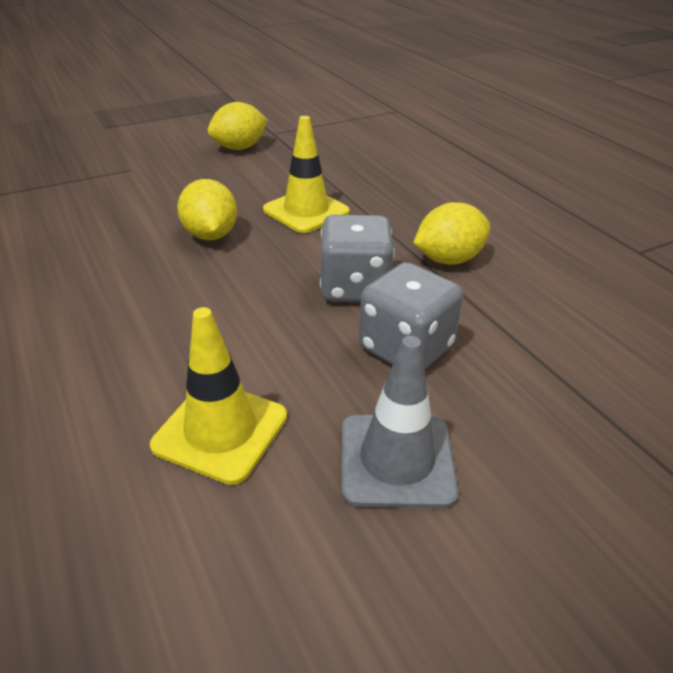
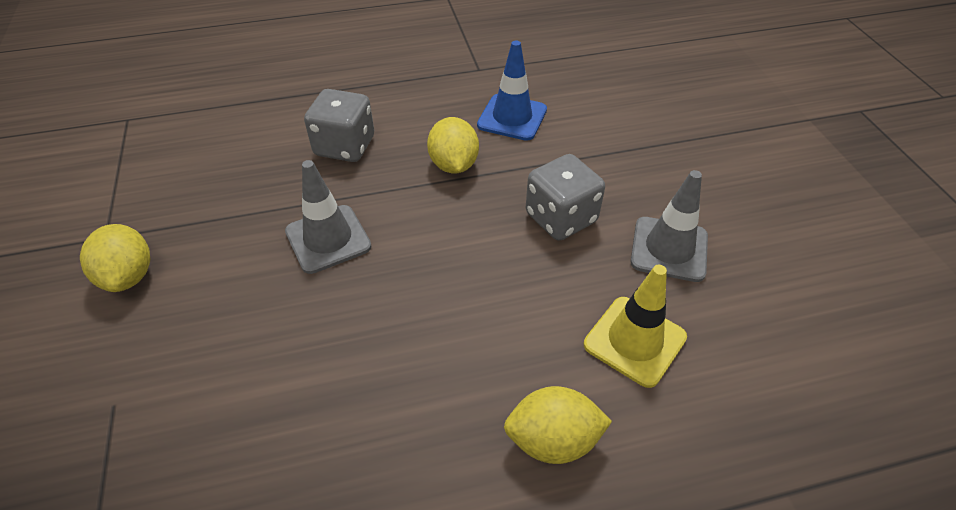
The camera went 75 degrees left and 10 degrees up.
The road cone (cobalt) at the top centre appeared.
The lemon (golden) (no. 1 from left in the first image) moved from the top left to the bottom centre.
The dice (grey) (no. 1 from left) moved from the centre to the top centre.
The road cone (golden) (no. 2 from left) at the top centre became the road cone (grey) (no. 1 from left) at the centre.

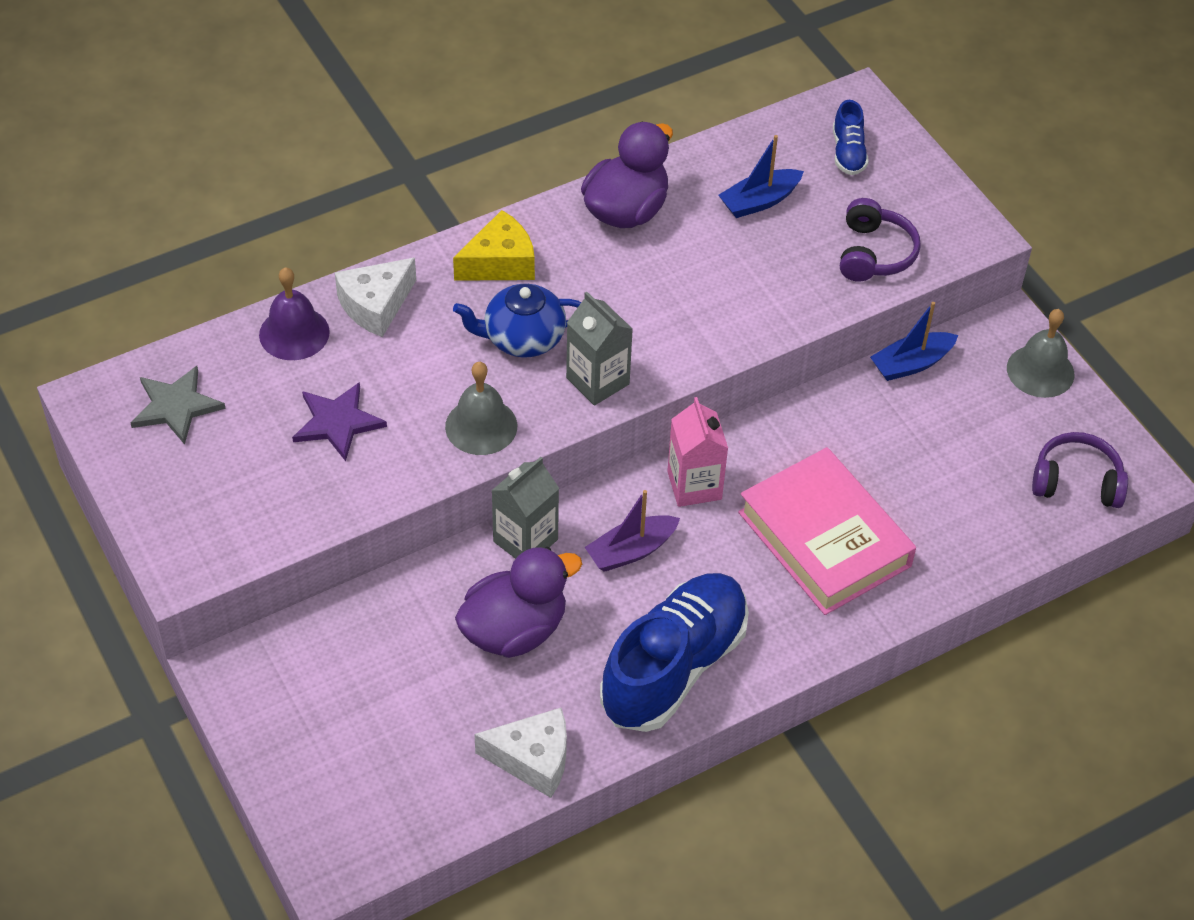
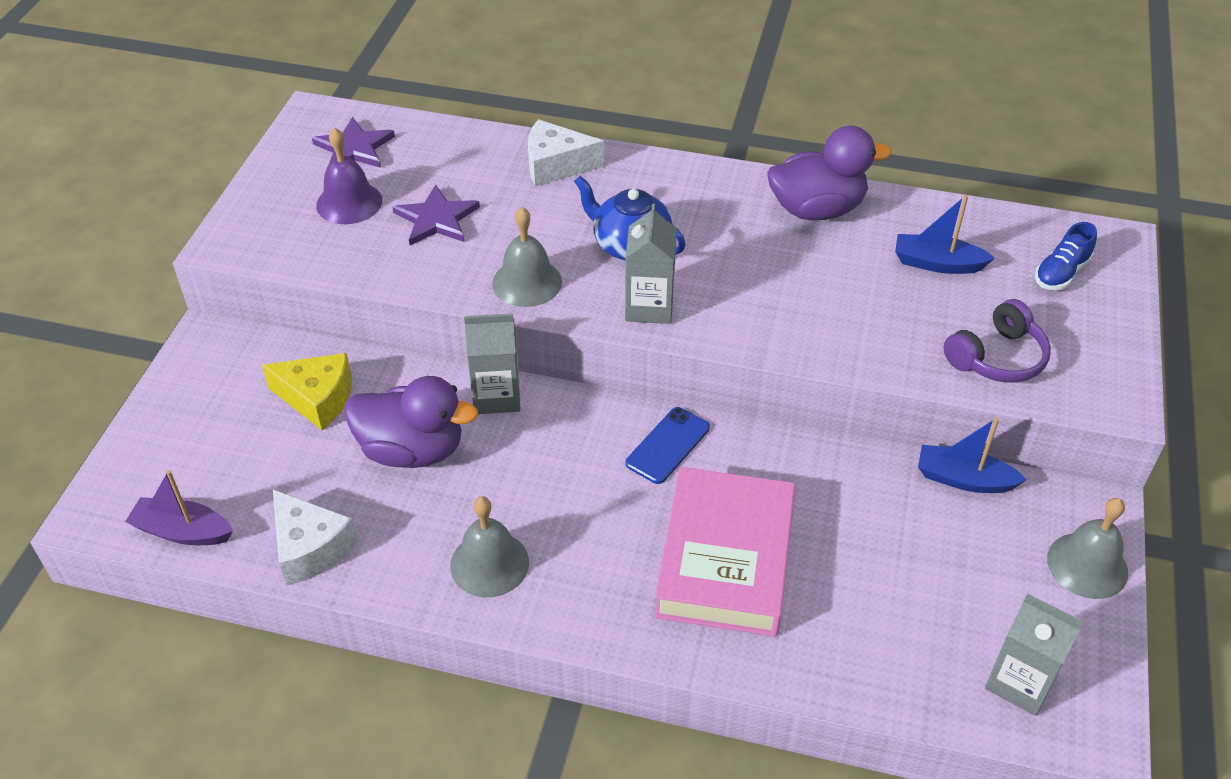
The camera went 45 degrees right and 5 degrees down.
The school bell (purple) moved from the middle left to the top left.
The cheese (golden) moved from the top centre to the middle left.
The toy boat (purple) moved from the centre to the middle left.
The shoe (cobalt) (no. 1 from left) at the bottom centre was replaced by the school bell (grey) (no. 1 from left) at the bottom centre.
The carton (rose-pink) at the centre was replaced by the phone (cobalt) at the centre.
The headphones (purple) (no. 2 from left) at the middle right was replaced by the carton (grey) (no. 3 from left) at the bottom right.
The five-pointed star (grey) at the middle left became the five-pointed star (purple) (no. 1 from left) at the top left.

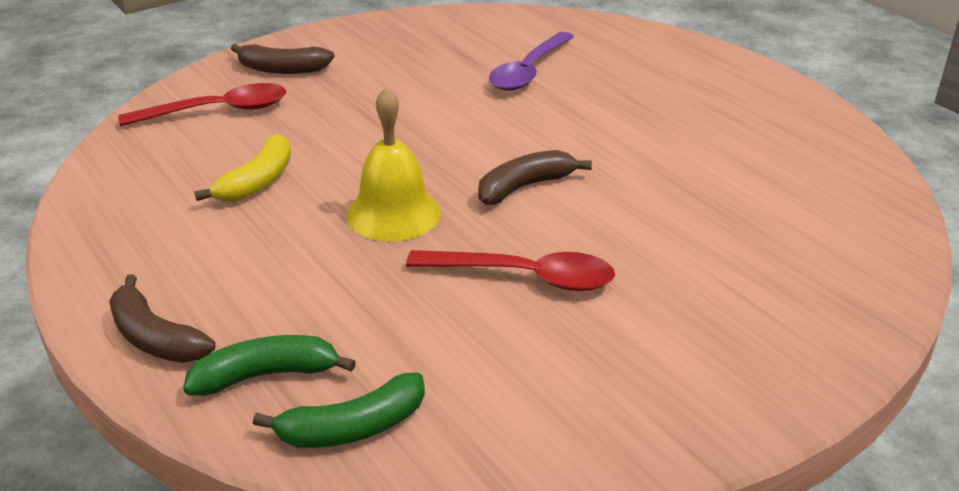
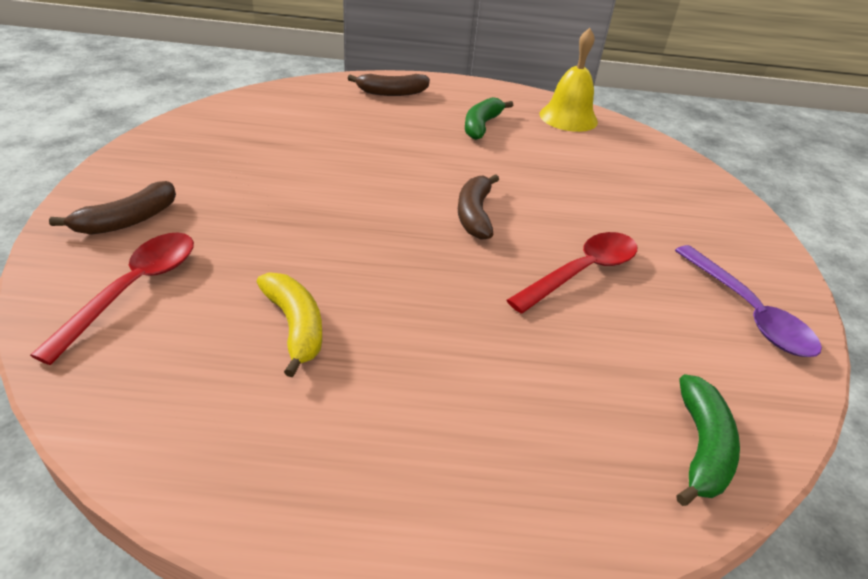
The camera went 55 degrees left and 5 degrees up.
The banana (dark brown) (no. 1 from left in the first image) moved from the middle left to the top centre.
The banana (green) (no. 1 from left) moved from the bottom left to the top centre.
The school bell (golden) moved from the centre to the top centre.
The teaspoon (purple) moved from the top centre to the middle right.

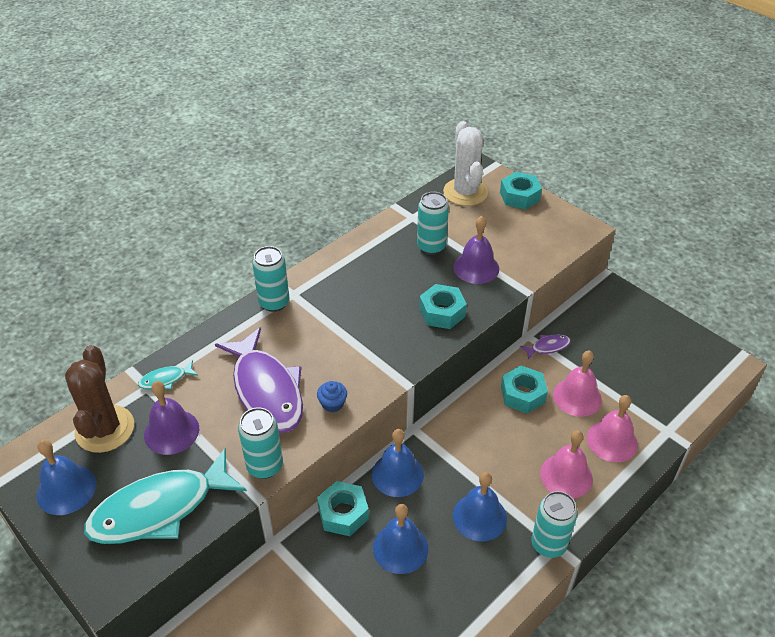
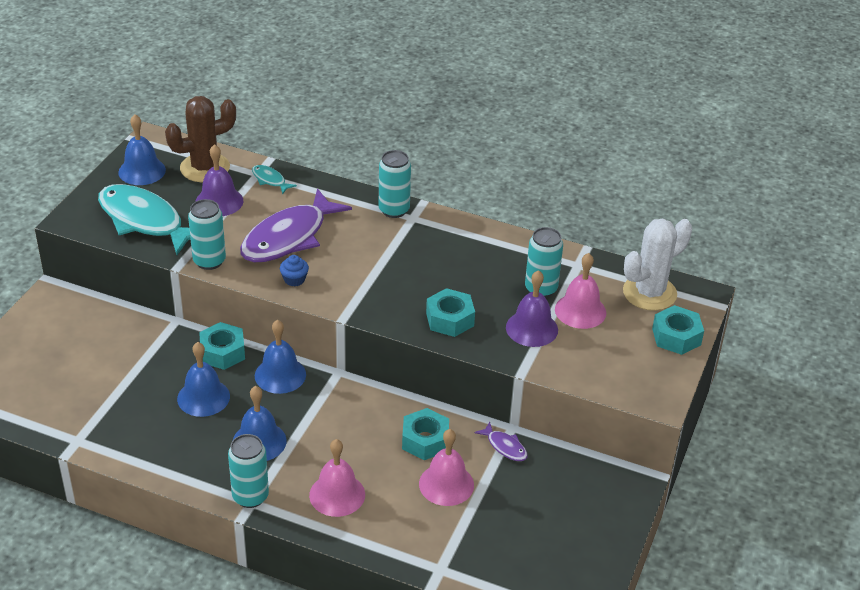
The camera went 65 degrees right and 5 degrees down.
The school bell (rose-pink) (no. 3 from left) moved from the bottom right to the middle right.

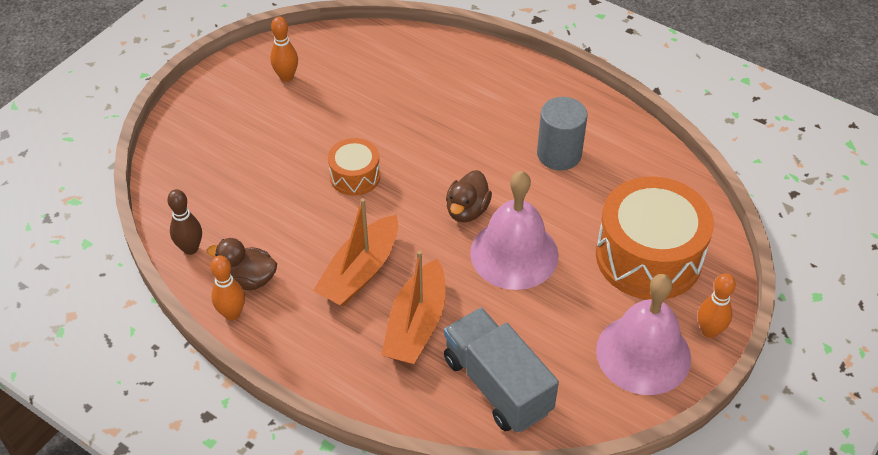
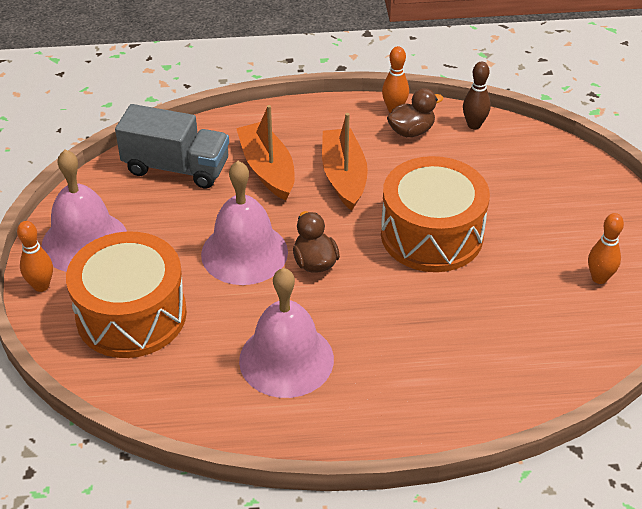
The camera went 140 degrees right and 5 degrees down.
The solid cylinder (grey) at the top centre was replaced by the school bell (rose-pink) (no. 3 from left) at the centre.
The drum (orange-coloured) (no. 1 from left in the first image) at the centre changed to 1.98 times the size.

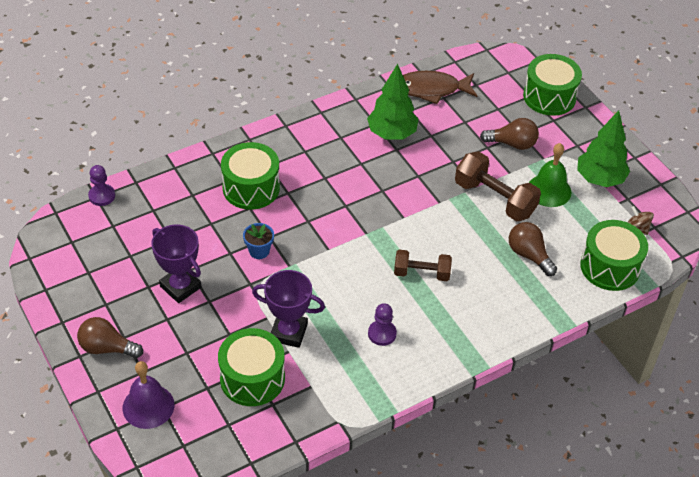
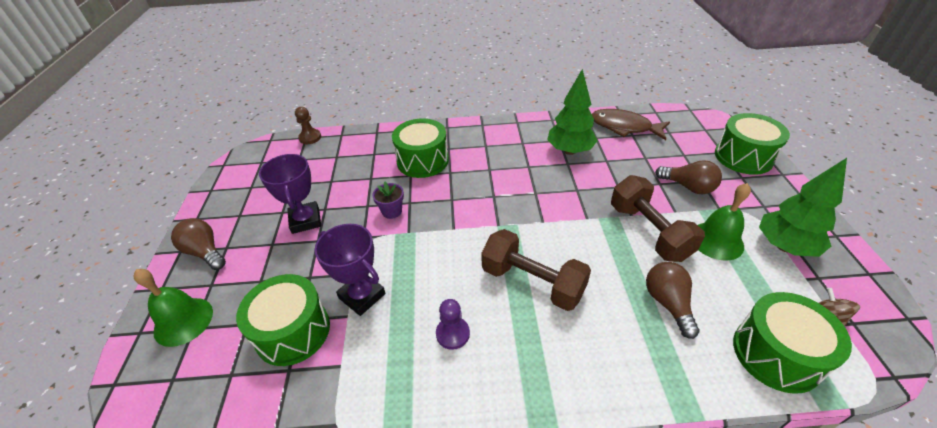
The camera went 30 degrees right and 5 degrees down.
The pawn (purple) (no. 1 from left) at the middle left became the pawn (dark brown) at the top left.
The school bell (purple) at the bottom left became the school bell (green) (no. 1 from left) at the bottom left.
The potted plant (cobalt) at the centre became the potted plant (purple) at the centre.
The free weight (dark brown) (no. 1 from left) at the centre changed to 1.57 times the size.

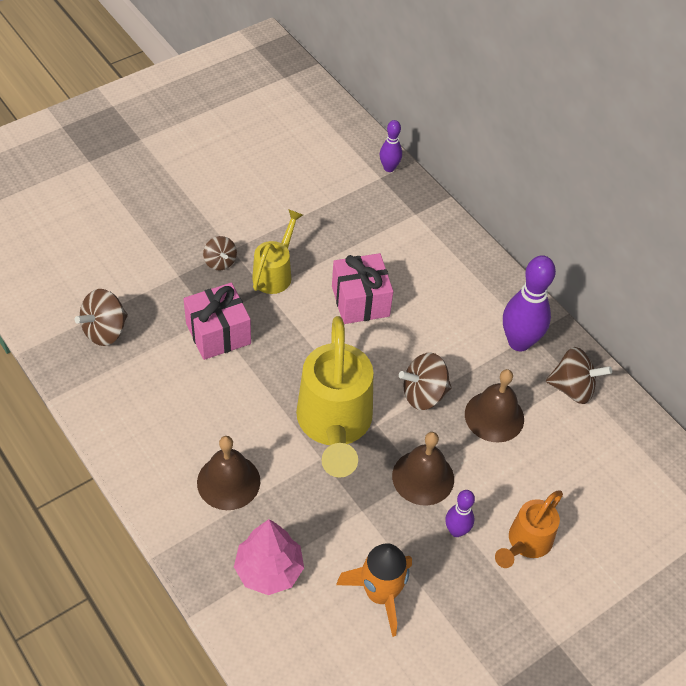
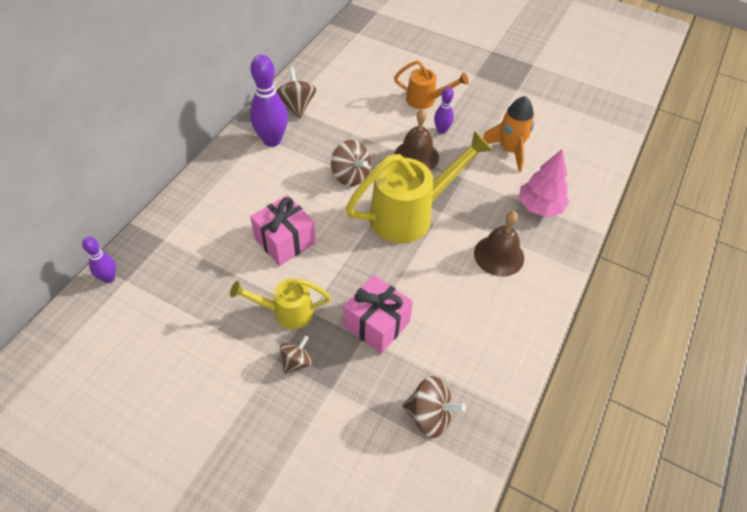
The camera went 115 degrees left and 0 degrees up.
The school bell (dark brown) (no. 3 from left) at the middle right disappeared.

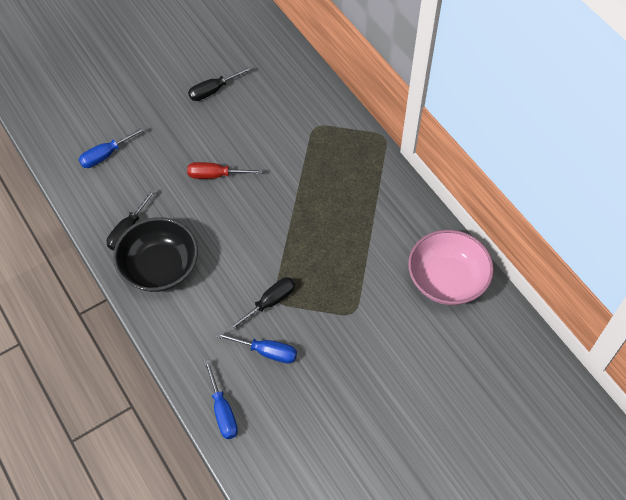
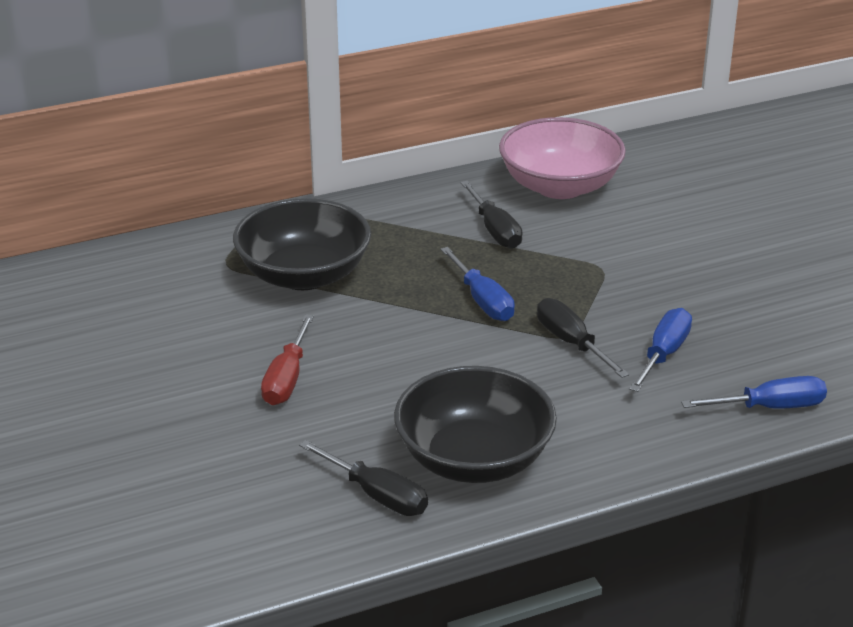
The camera went 80 degrees left and 25 degrees down.
The bowl (black) (no. 1 from left) at the centre appeared.
The hand screwdriver (cobalt) (no. 1 from left) moved from the top left to the centre.
The hand screwdriver (black) (no. 2 from left) moved from the top centre to the centre.

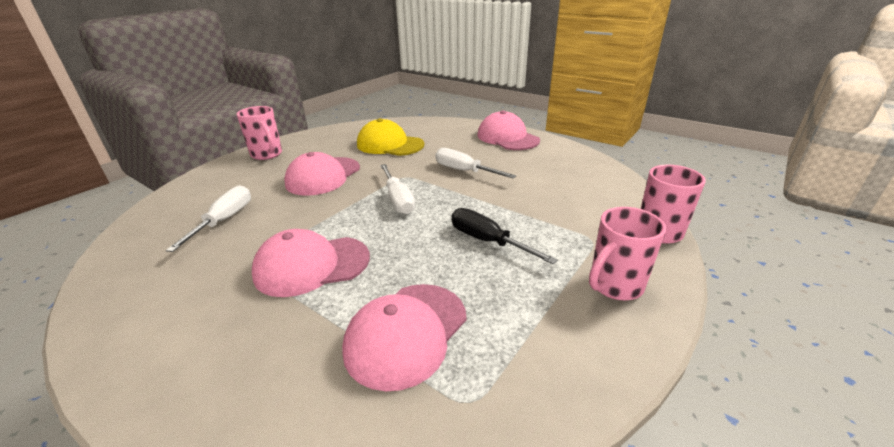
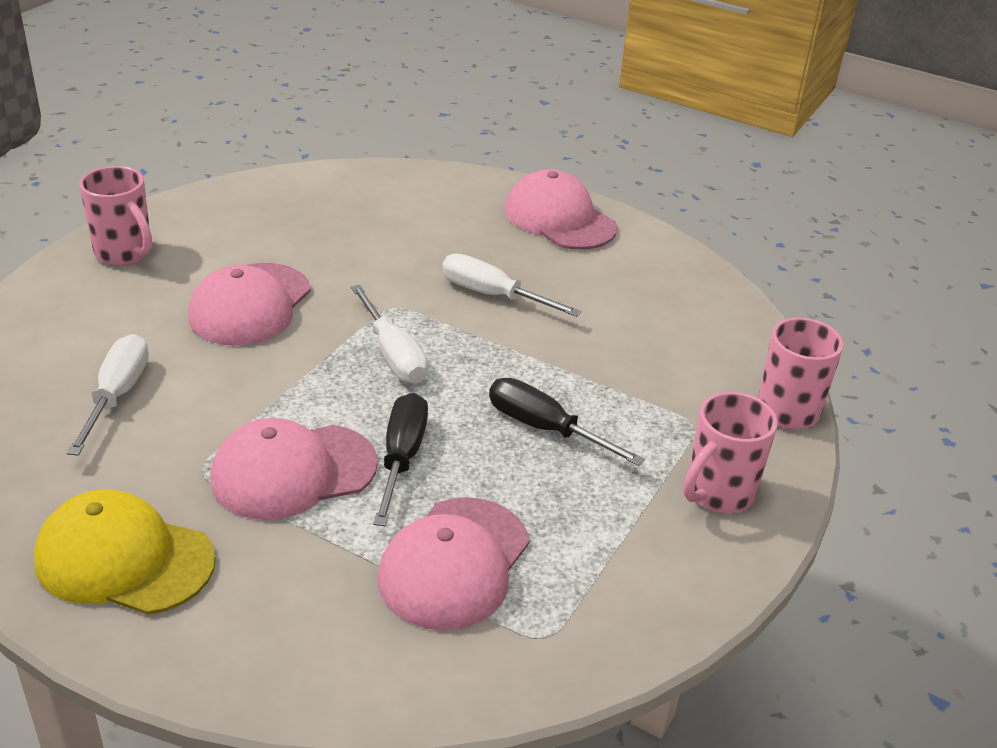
The camera went 10 degrees left and 5 degrees up.
The hand screwdriver (black) (no. 1 from left) at the centre appeared.
The peaked cap (golden) moved from the top centre to the bottom left.

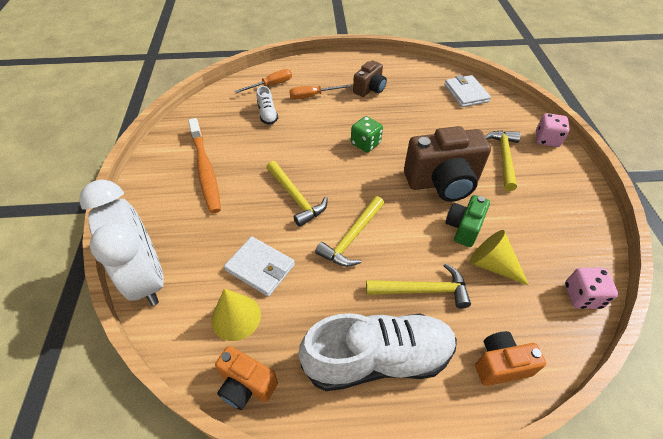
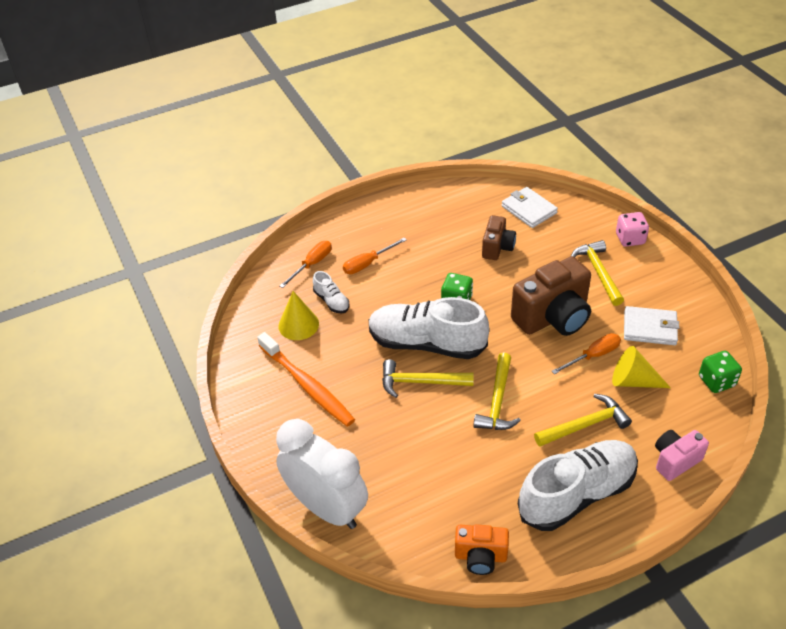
The camera went 20 degrees left and 5 degrees down.
The shoe (snow-white) (no. 2 from left) at the centre appeared.
The cone (golden) (no. 1 from left) moved from the bottom centre to the centre.
The billfold (snow-white) (no. 1 from left in the first image) moved from the centre to the middle right.
The compact camera (dark brown) (no. 1 from left) moved from the top centre to the centre.
The compact camera (green) at the middle right was replaced by the hand screwdriver (orange-coloured) (no. 3 from left) at the middle right.
The compact camera (orange-coloured) (no. 2 from left) at the bottom right became the compact camera (rose-pink) at the bottom right.
The dice (rose-pink) (no. 2 from left) at the middle right became the dice (green) (no. 2 from left) at the middle right.
The carpenter's hammer (golden) (no. 1 from left) at the centre turned 150 degrees clockwise.

